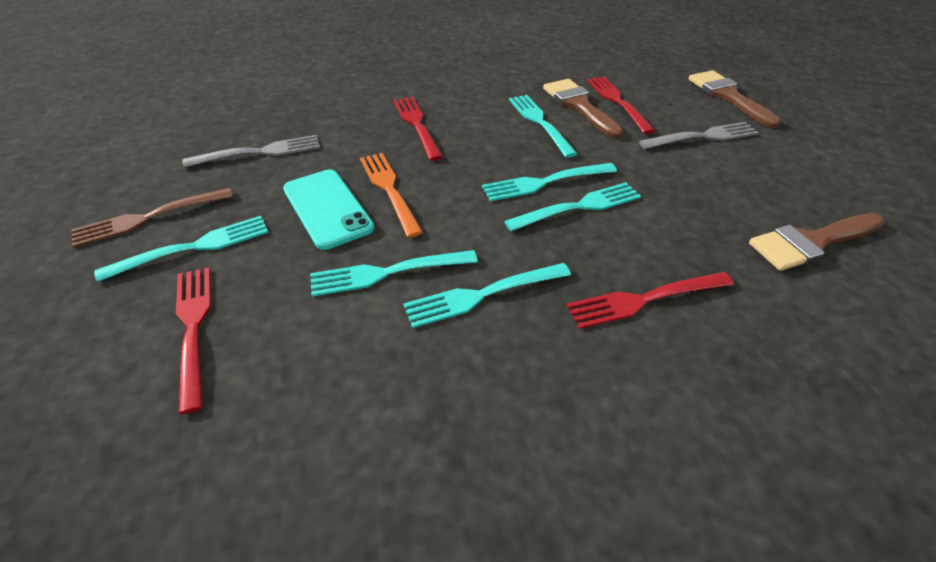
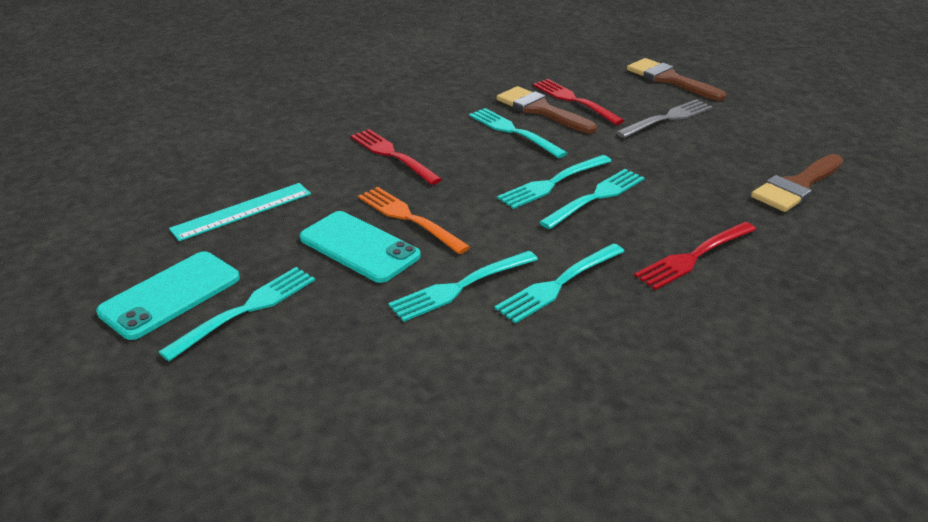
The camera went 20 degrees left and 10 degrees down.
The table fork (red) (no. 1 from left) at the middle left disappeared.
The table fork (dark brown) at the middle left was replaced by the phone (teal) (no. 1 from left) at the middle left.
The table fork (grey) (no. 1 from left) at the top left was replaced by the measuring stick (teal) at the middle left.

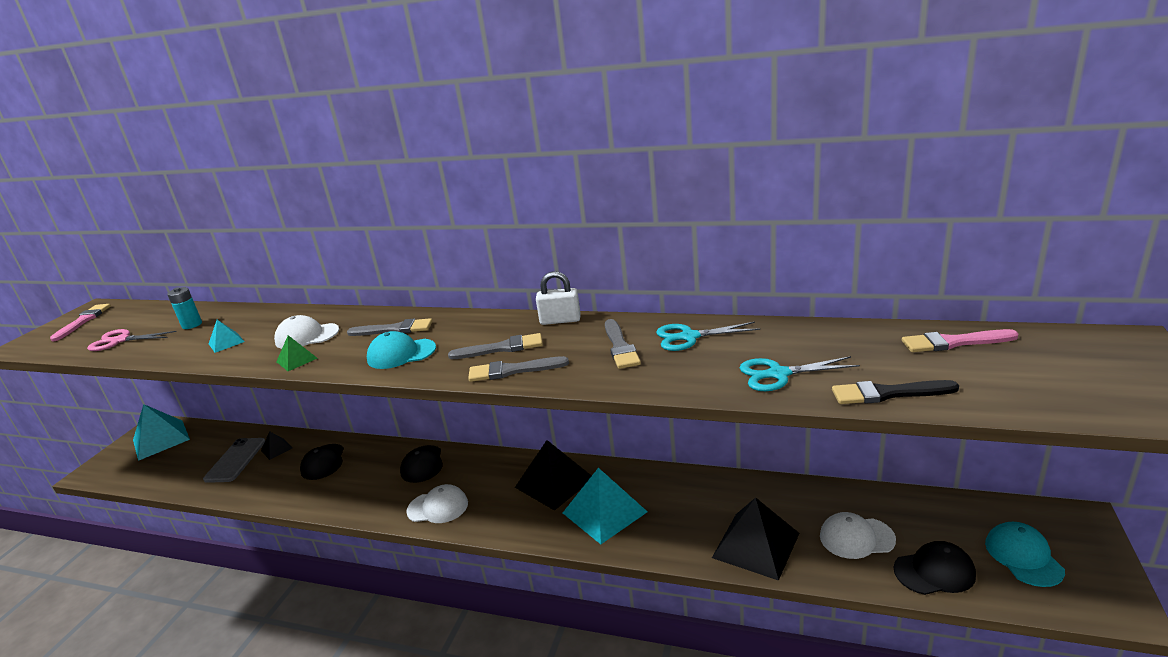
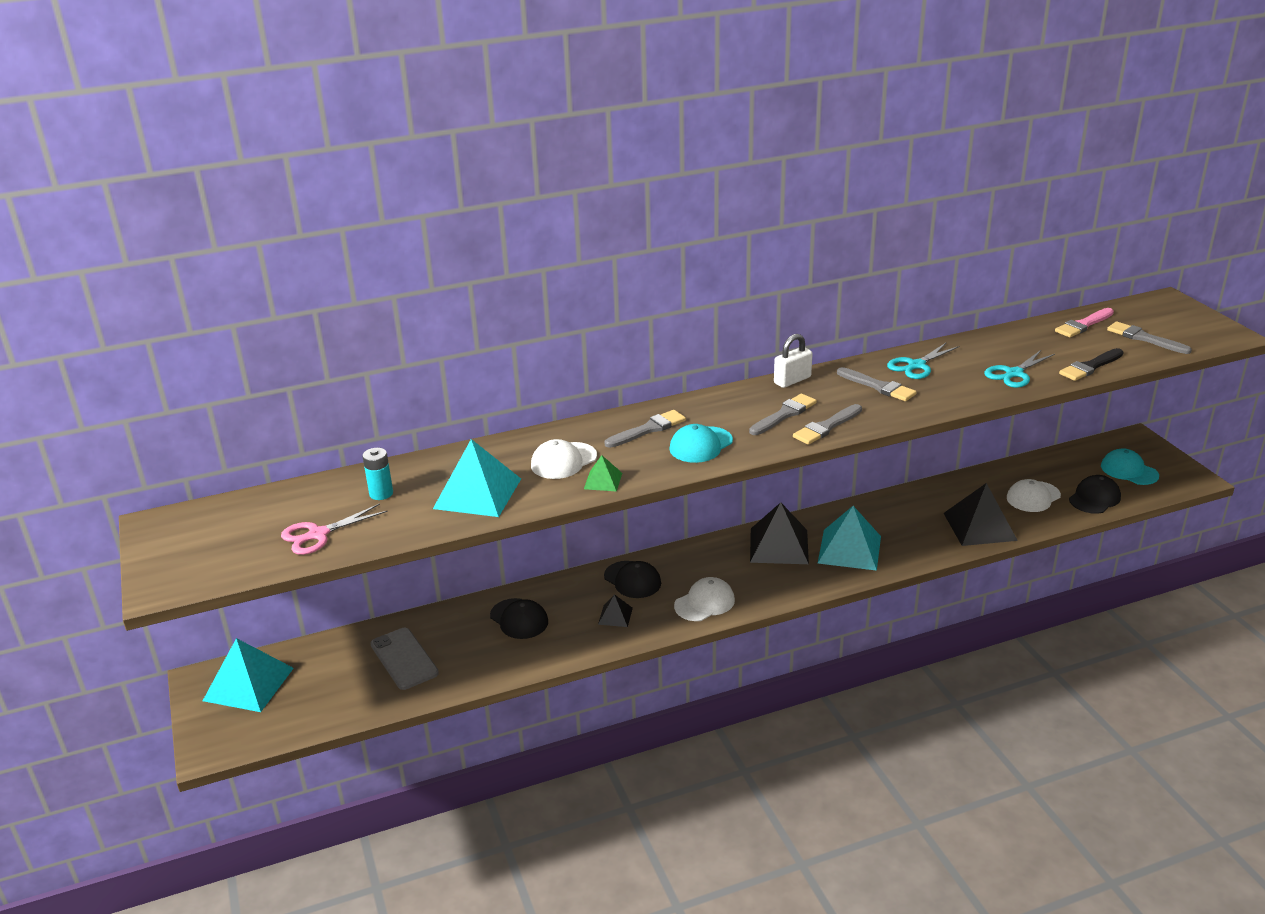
The camera went 40 degrees left and 5 degrees up.
The paint brush (rose-pink) (no. 1 from left) at the middle left disappeared.
The paint brush (grey) (no. 5 from left) at the middle right appeared.
The pyramid shape (black) (no. 1 from left) moved from the bottom left to the bottom centre.
The pyramid shape (teal) (no. 2 from left) at the middle left changed to 2.05 times the size.

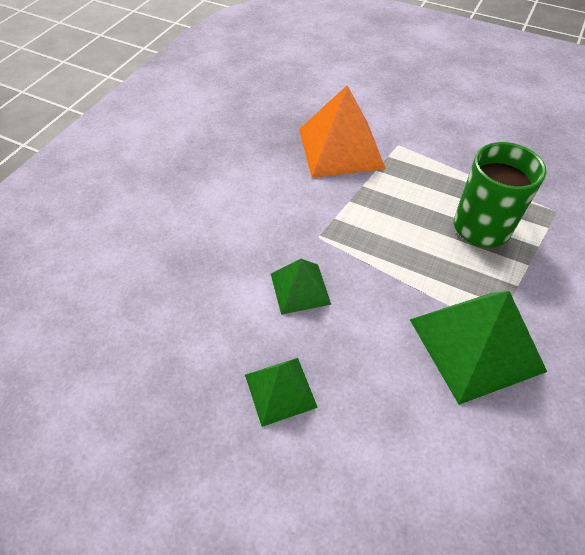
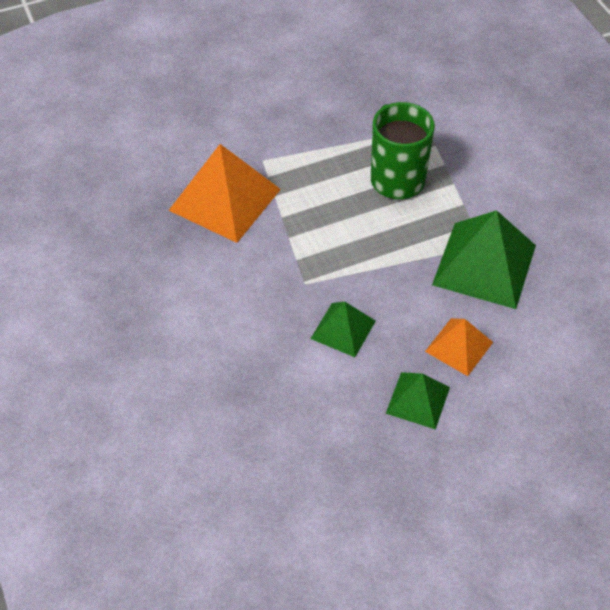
The camera went 50 degrees left and 0 degrees up.
The pyramid shape (orange-coloured) (no. 2 from left) at the middle right appeared.

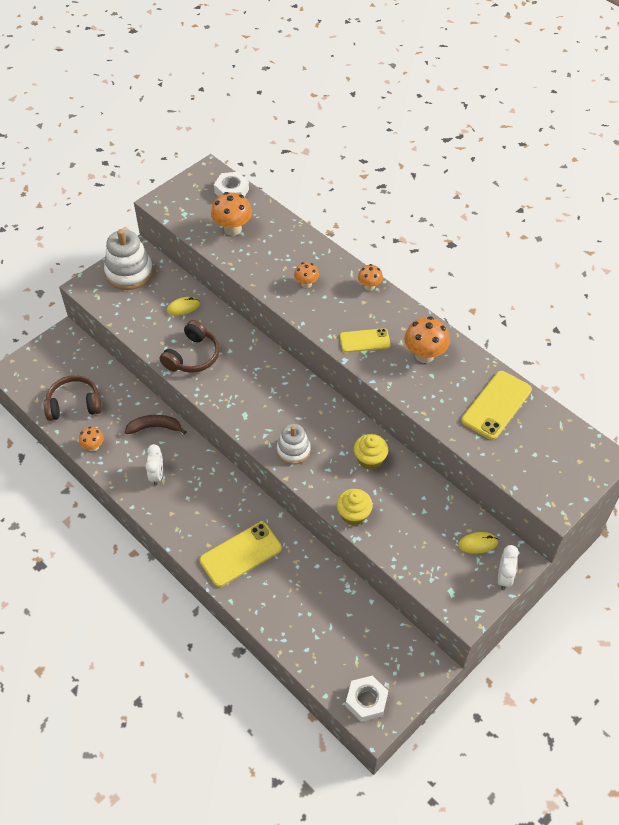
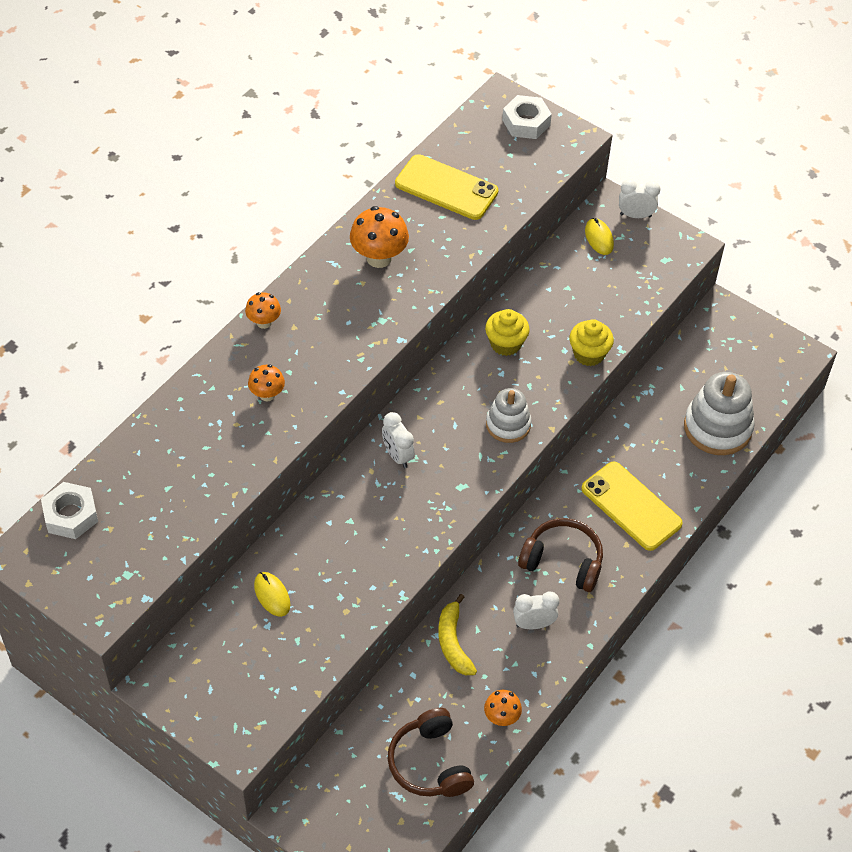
The camera went 100 degrees left and 0 degrees up.
The mushroom (orange-coloured) (no. 2 from left) at the top centre disappeared.
The phone (golden) (no. 2 from left) at the centre disappeared.
The bedside clock (snow-white) (no. 1 from left) at the centre appeared.
The stacking rings (snow-white) (no. 1 from left in the first image) moved from the top left to the middle right.
The headphones (dark brown) (no. 2 from left) moved from the middle left to the centre.
The hex nut (snow-white) (no. 2 from left) moved from the bottom centre to the top centre.
The banana (dark brown) at the middle left became the banana (golden) at the bottom centre.

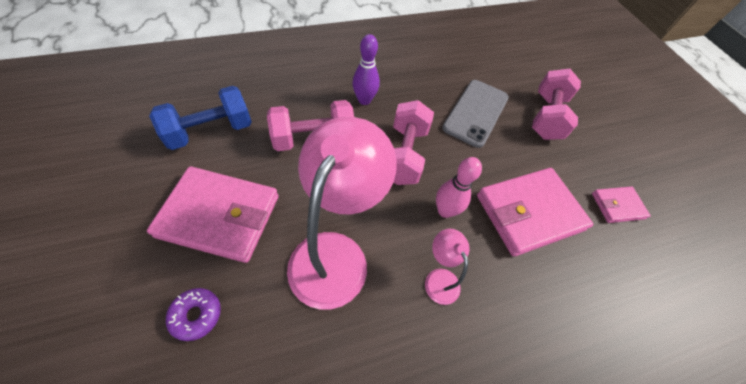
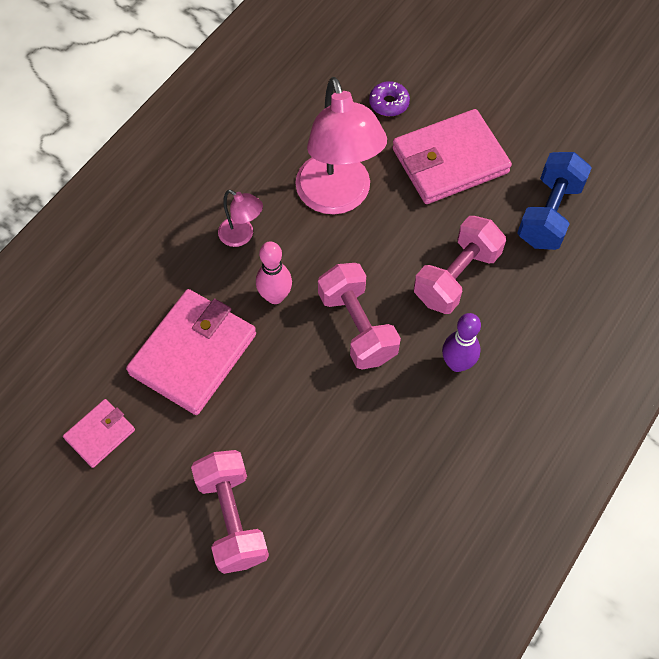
The camera went 150 degrees right and 5 degrees up.
The phone (grey) at the top centre disappeared.

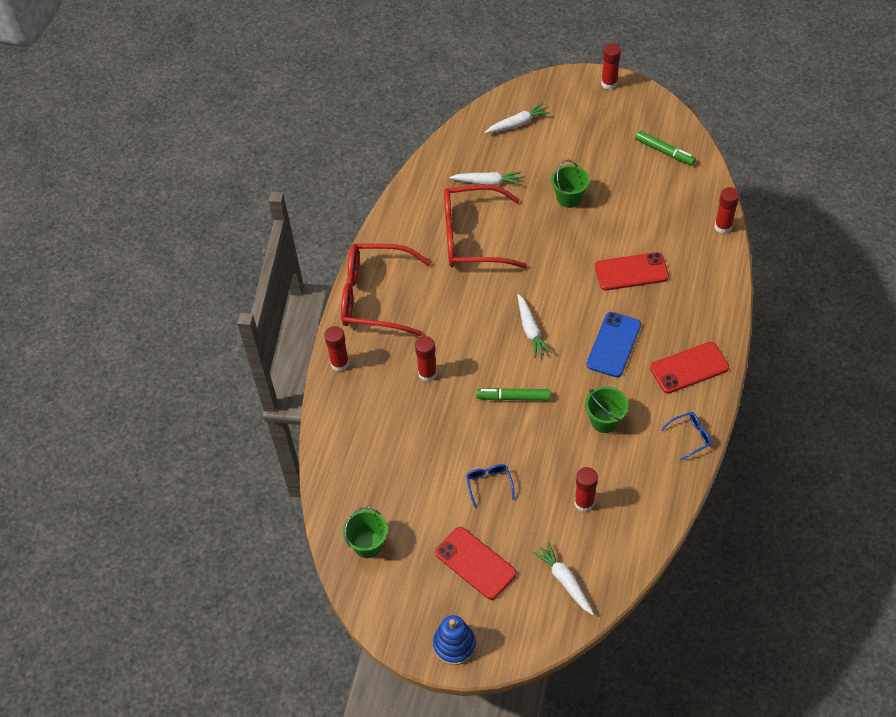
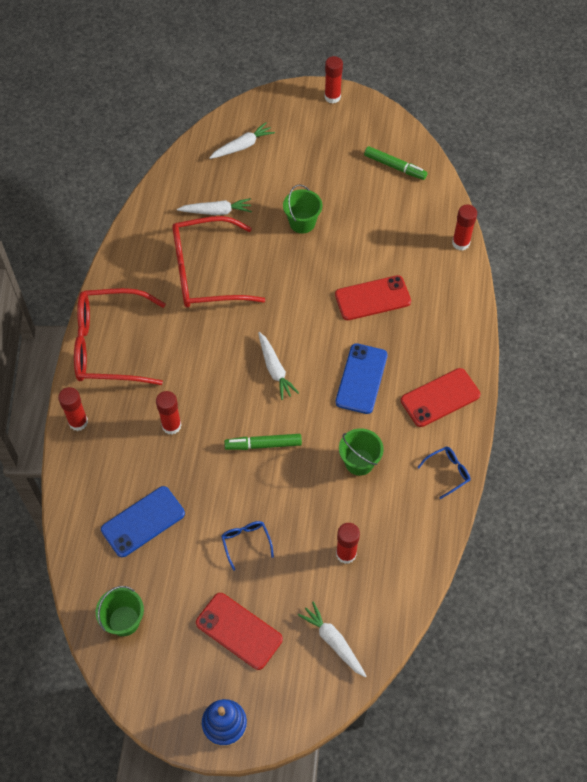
The camera went 10 degrees left and 5 degrees up.
The phone (cobalt) (no. 1 from left) at the middle left appeared.

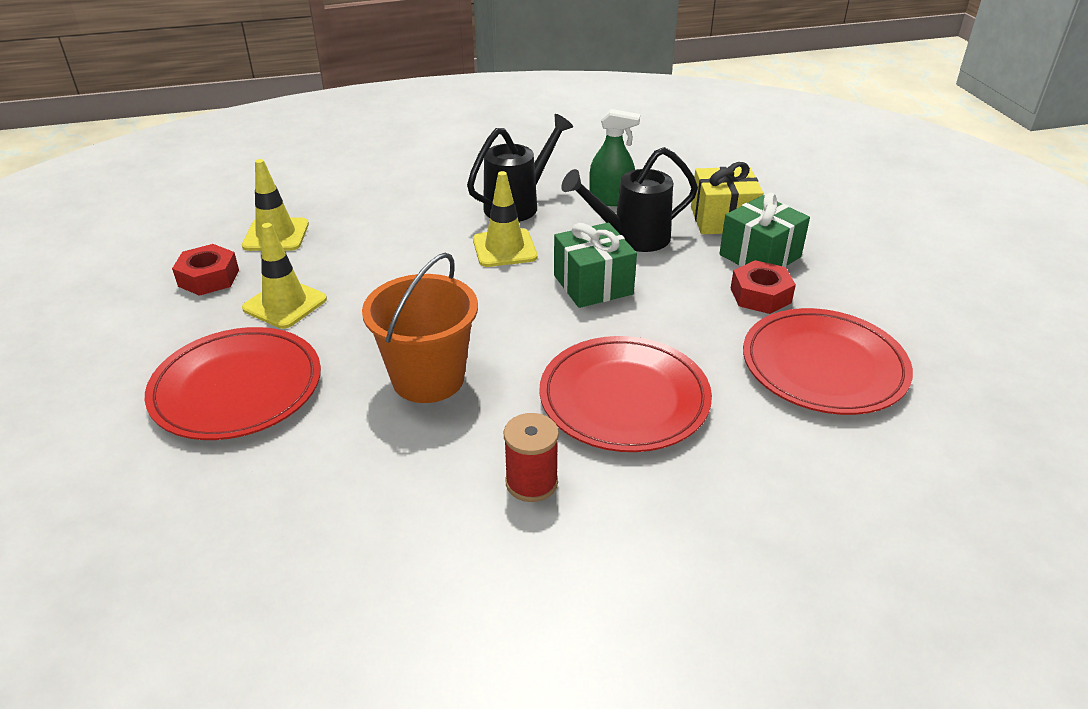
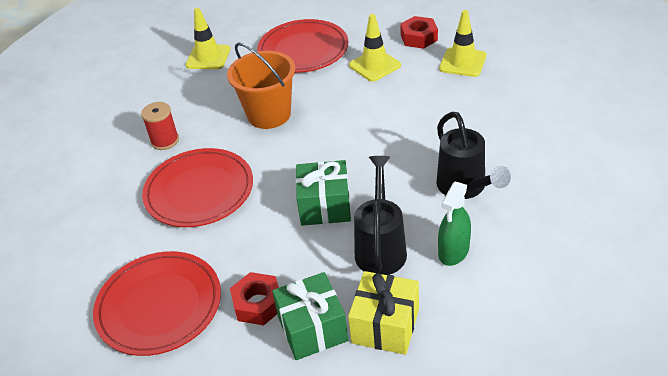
The camera went 115 degrees right and 5 degrees up.
The road cone (golden) (no. 3 from left in the first image) moved from the top centre to the top left.

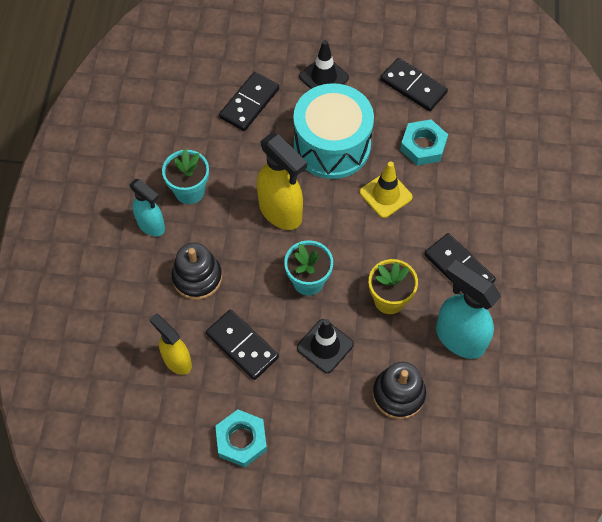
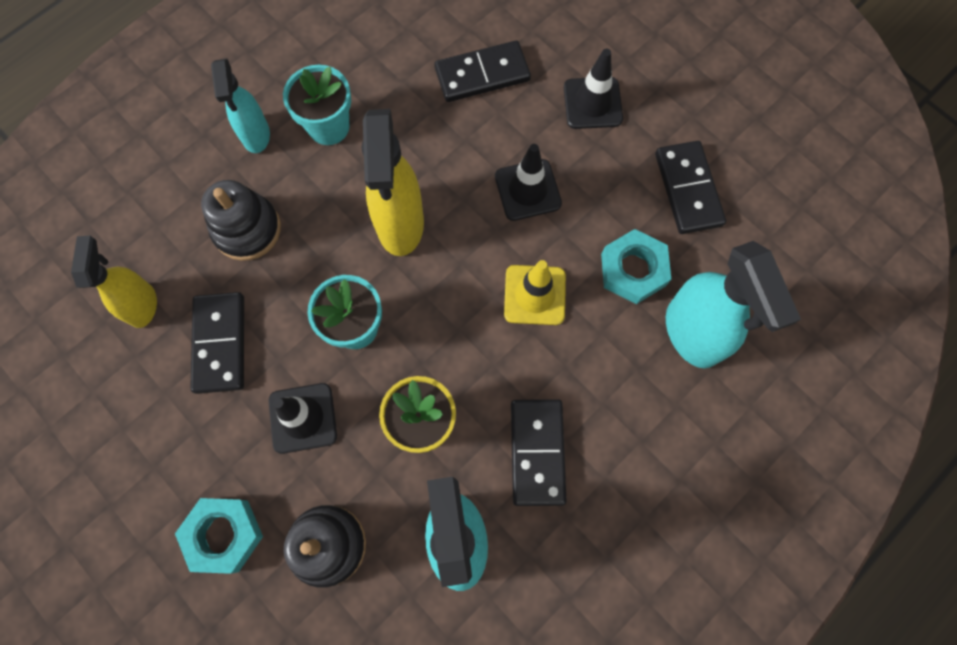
The camera went 40 degrees right and 10 degrees up.
The spray bottle (teal) (no. 3 from left) at the middle right appeared.
The hex nut (teal) (no. 1 from left) moved from the bottom centre to the bottom left.
The drum (teal) at the top centre was replaced by the road cone (black) (no. 2 from left) at the top centre.

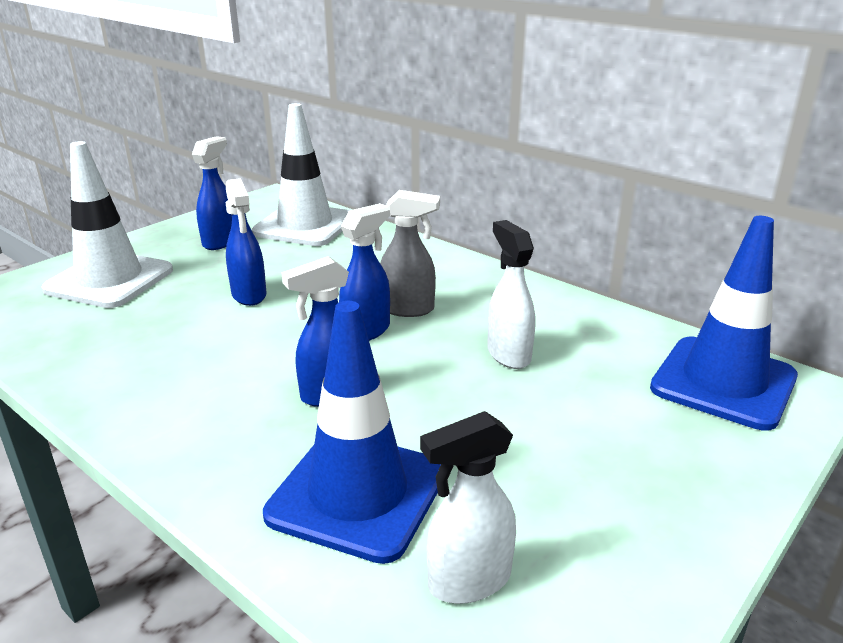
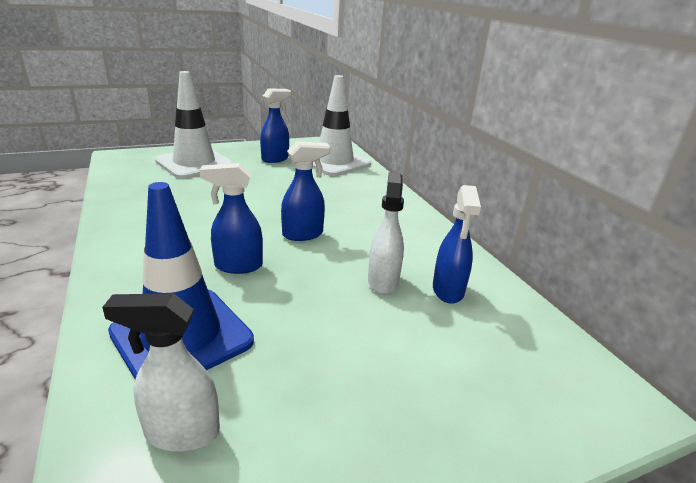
The camera went 25 degrees right and 0 degrees up.
The spray bottle (grey) at the centre disappeared.
The road cone (cobalt) (no. 2 from left) at the middle right disappeared.
The spray bottle (cobalt) (no. 2 from left in the first image) moved from the middle left to the centre.

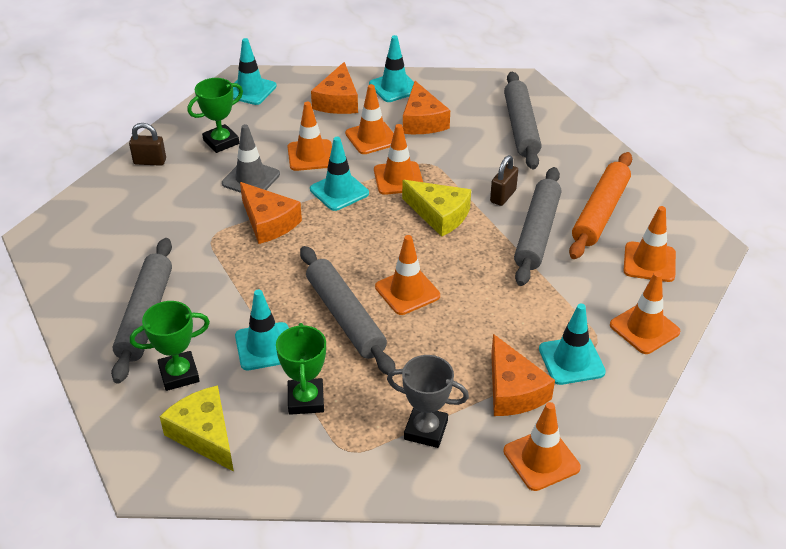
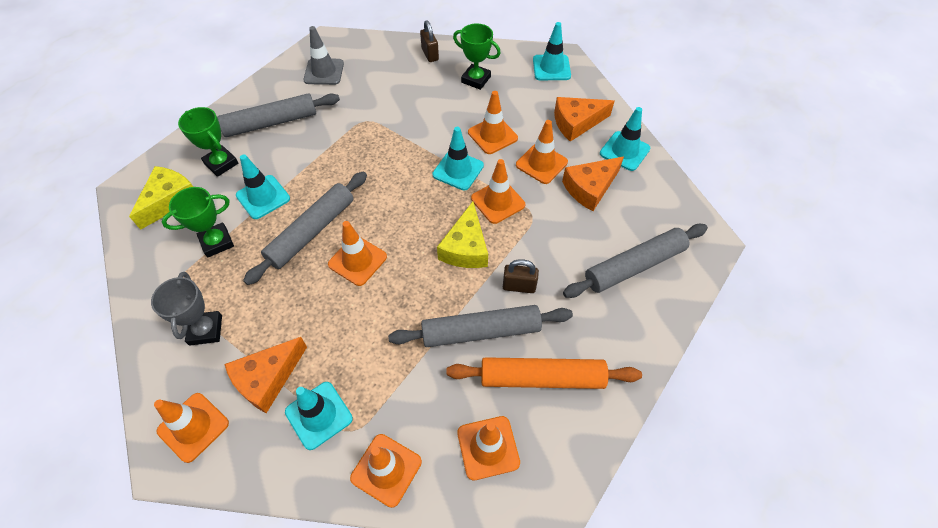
The camera went 65 degrees right and 15 degrees up.
The cheese (orange-coloured) (no. 1 from left) at the centre disappeared.
The road cone (grey) moved from the top left to the top centre.

